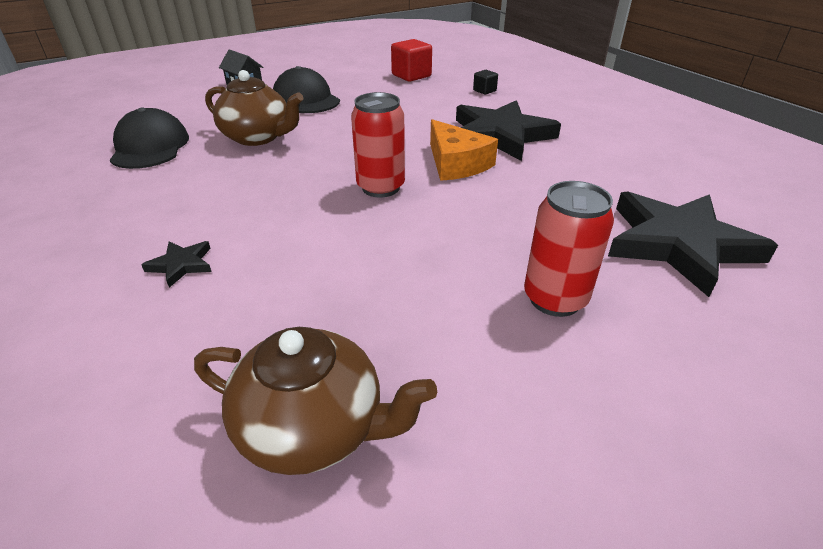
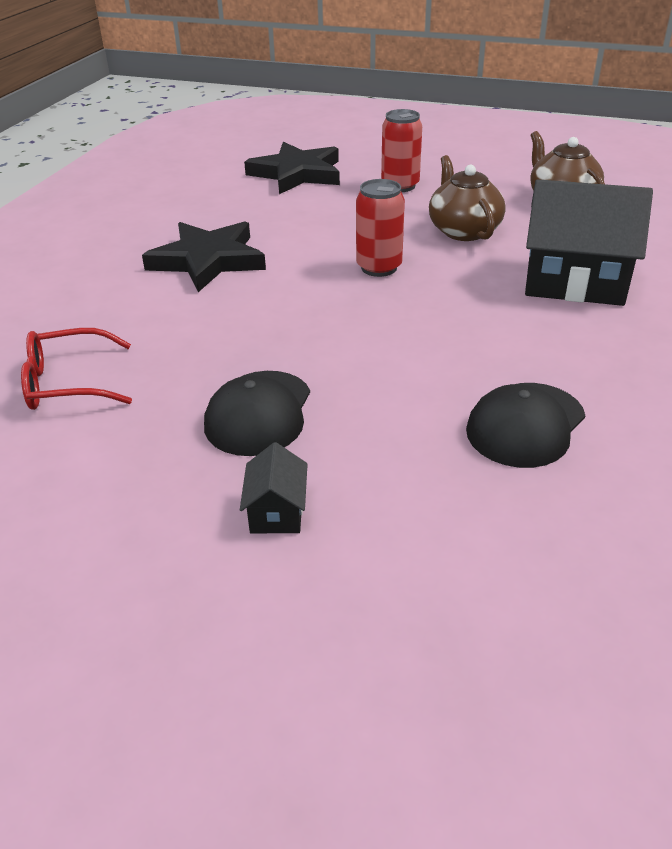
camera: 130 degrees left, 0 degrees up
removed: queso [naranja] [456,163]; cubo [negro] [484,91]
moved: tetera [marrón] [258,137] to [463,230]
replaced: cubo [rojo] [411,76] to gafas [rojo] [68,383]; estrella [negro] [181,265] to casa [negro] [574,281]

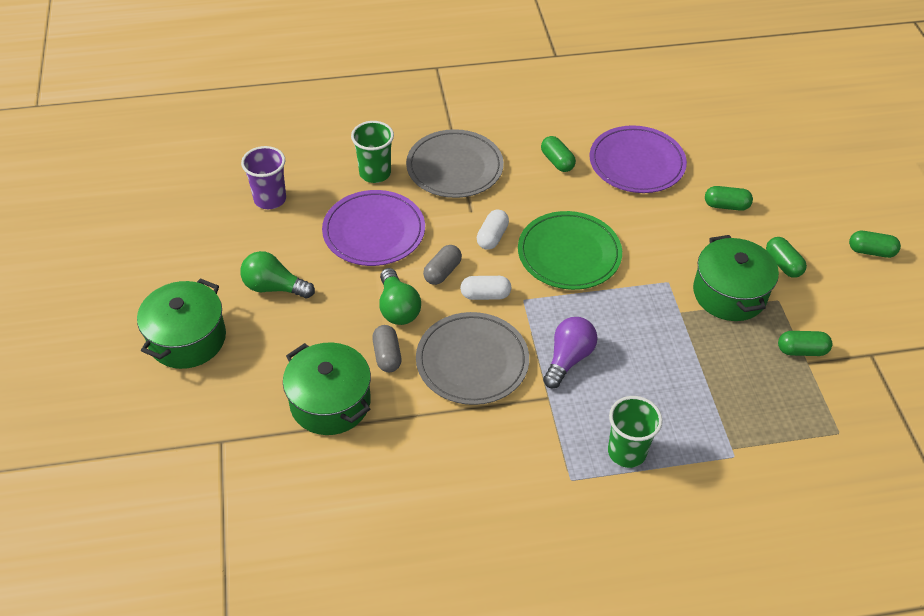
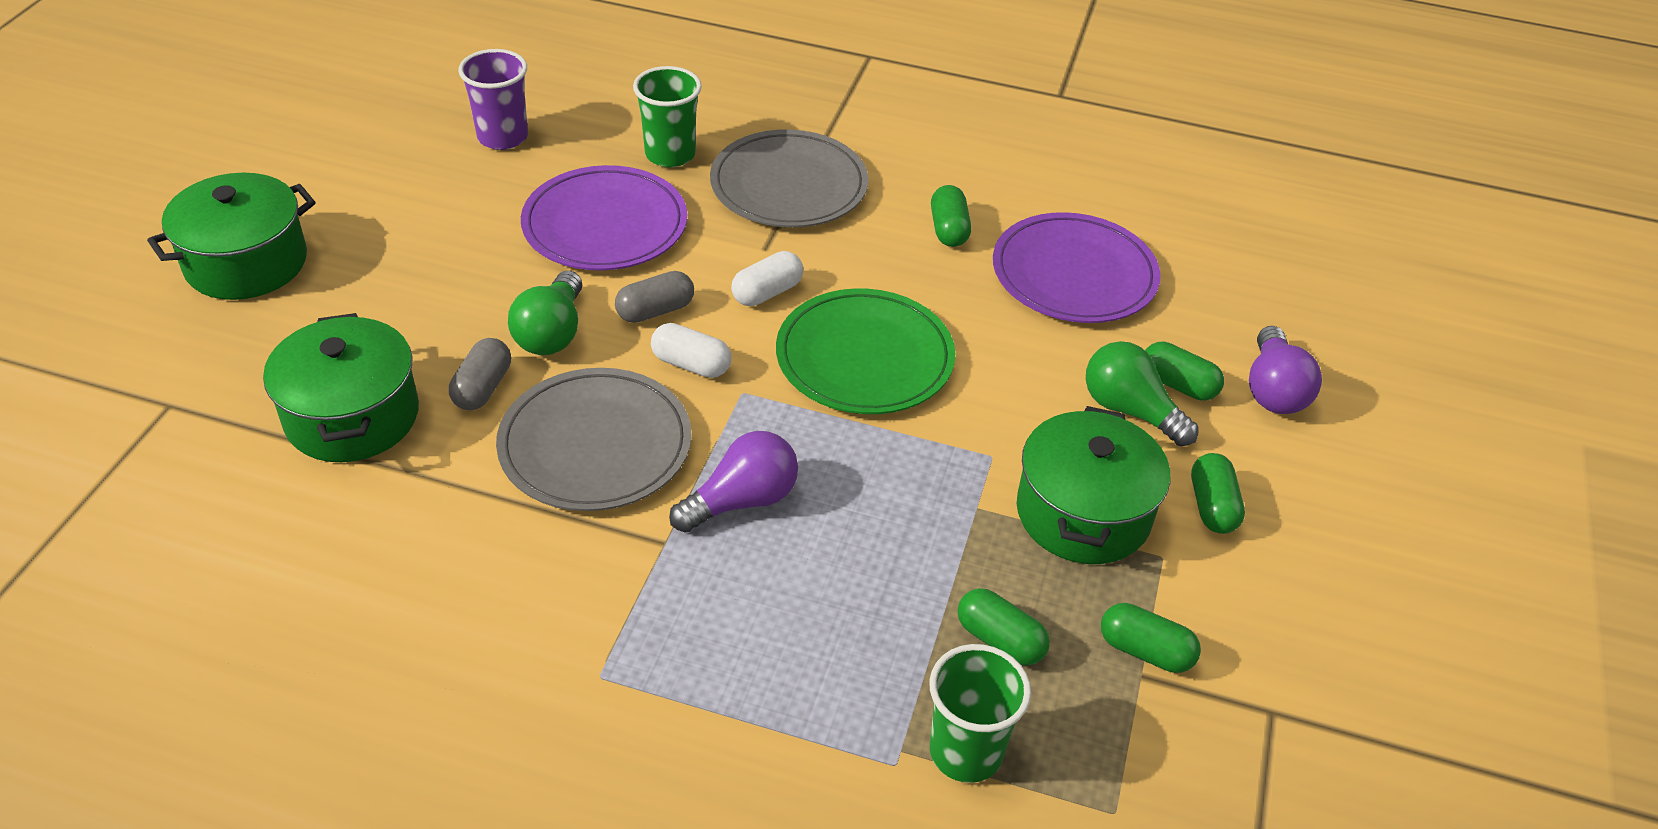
camera: 25 degrees right, 5 degrees down
added: bombilla [morado] [1273,390]
moved: vaso [verde] [626,452] to [965,752]; cápsula [verde] [871,251] to [1000,640]; bombilla [verde] [274,287] to [1130,410]

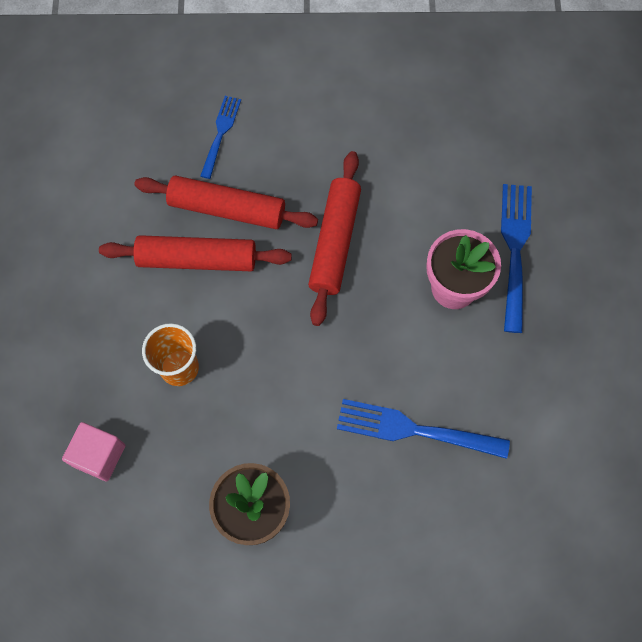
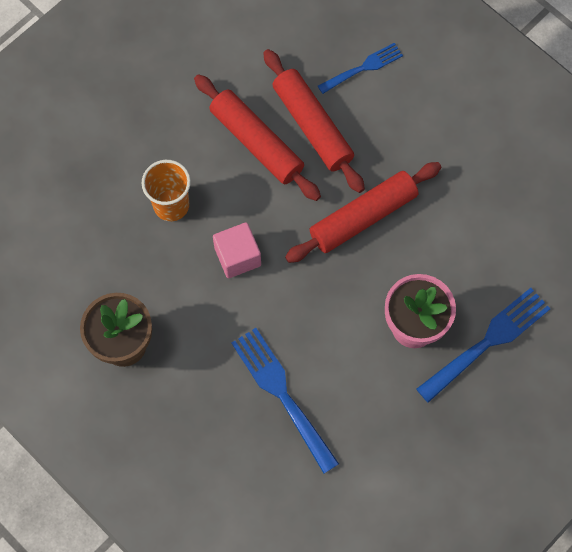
camera: 45 degrees right, 0 degrees up
moved: cubo [rosa] [99,455] to [237,256]

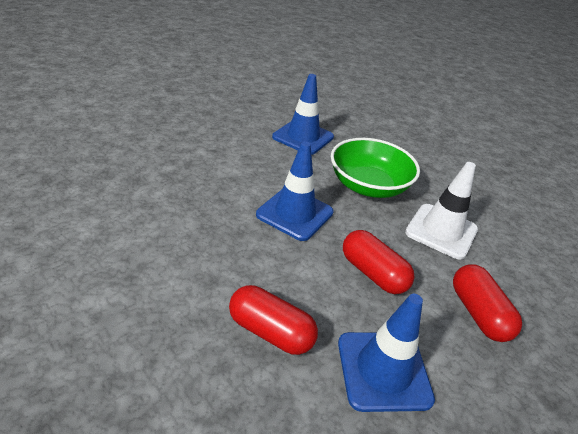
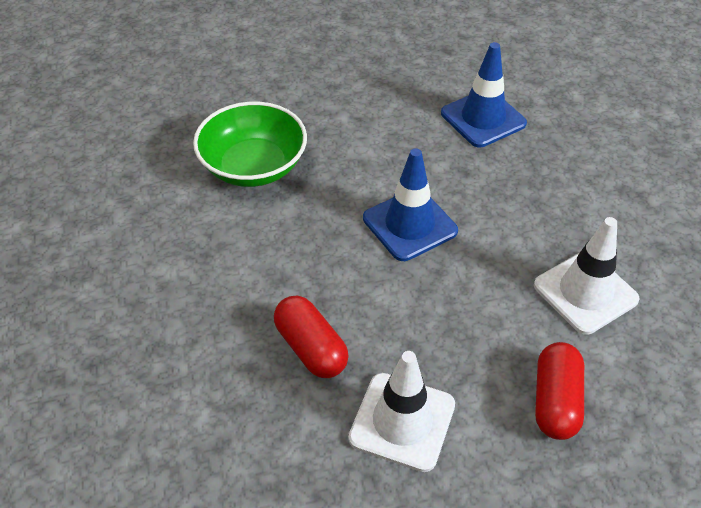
camera: 30 degrees right, 10 degrees up
removed: cápsula [rojo] [373,273]
moved: cuenco [verde] [368,186] to [253,166]
recoloured: cono de tráfico [azul] [383,370] to cono de tráfico [blanco] [402,421]

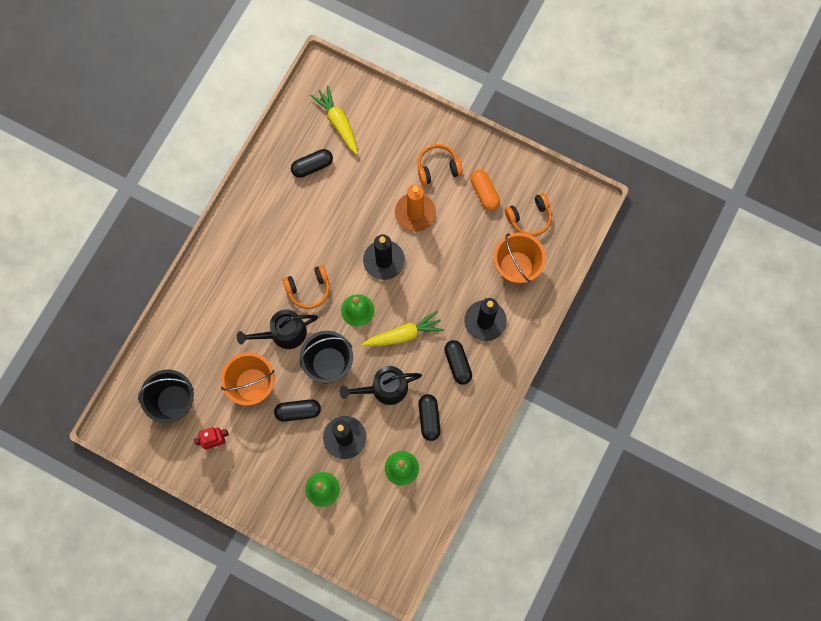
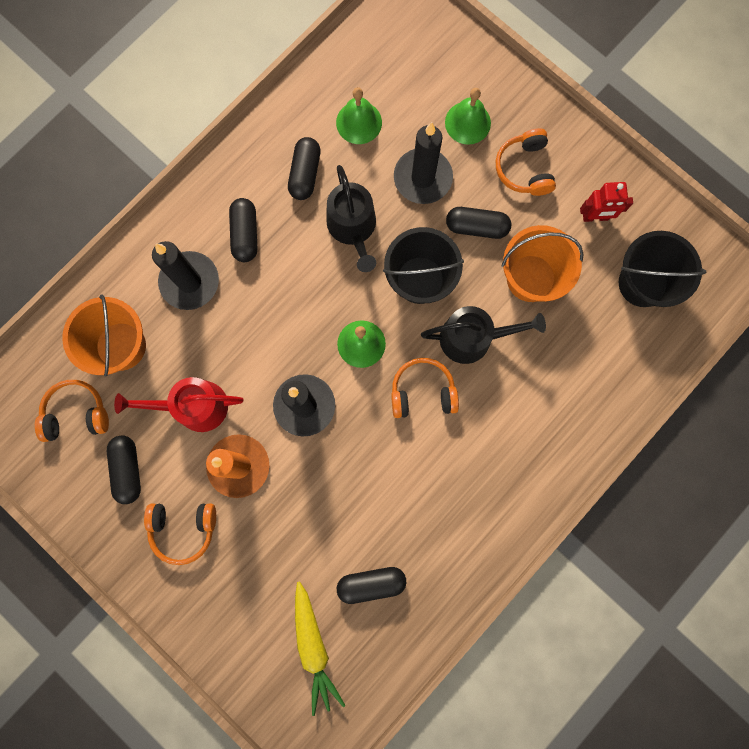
camera: 165 degrees left, 5 degrees up
removed: zanahoria [amarillo] [404,334]
added: regadera [rojo] [194,406]; auriculares [naranja] [524,169]
recoloured: cápsula [naranja] [484,193] to cápsula [negro] [128,470]
turned: regadera [negro] [384,388] = [353,227] 75 degrees clockwise

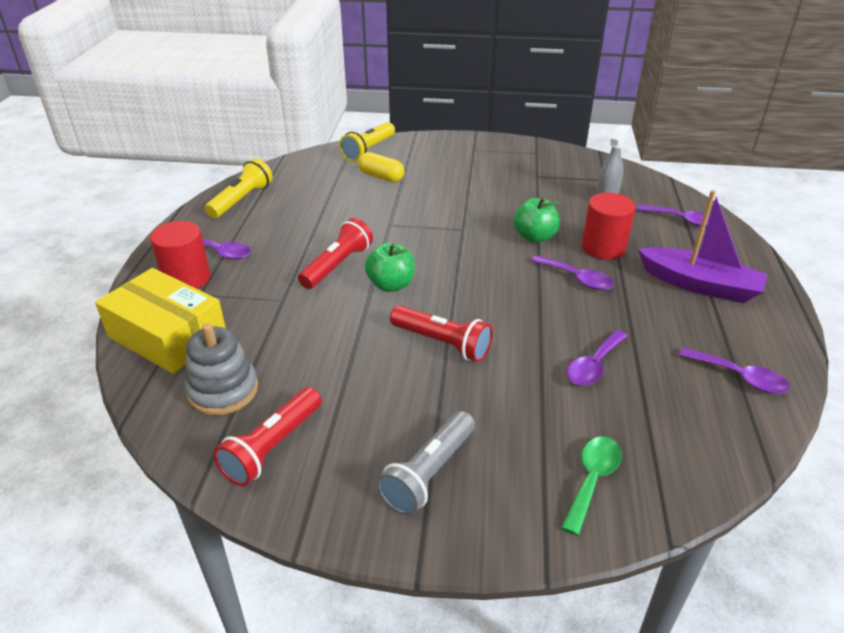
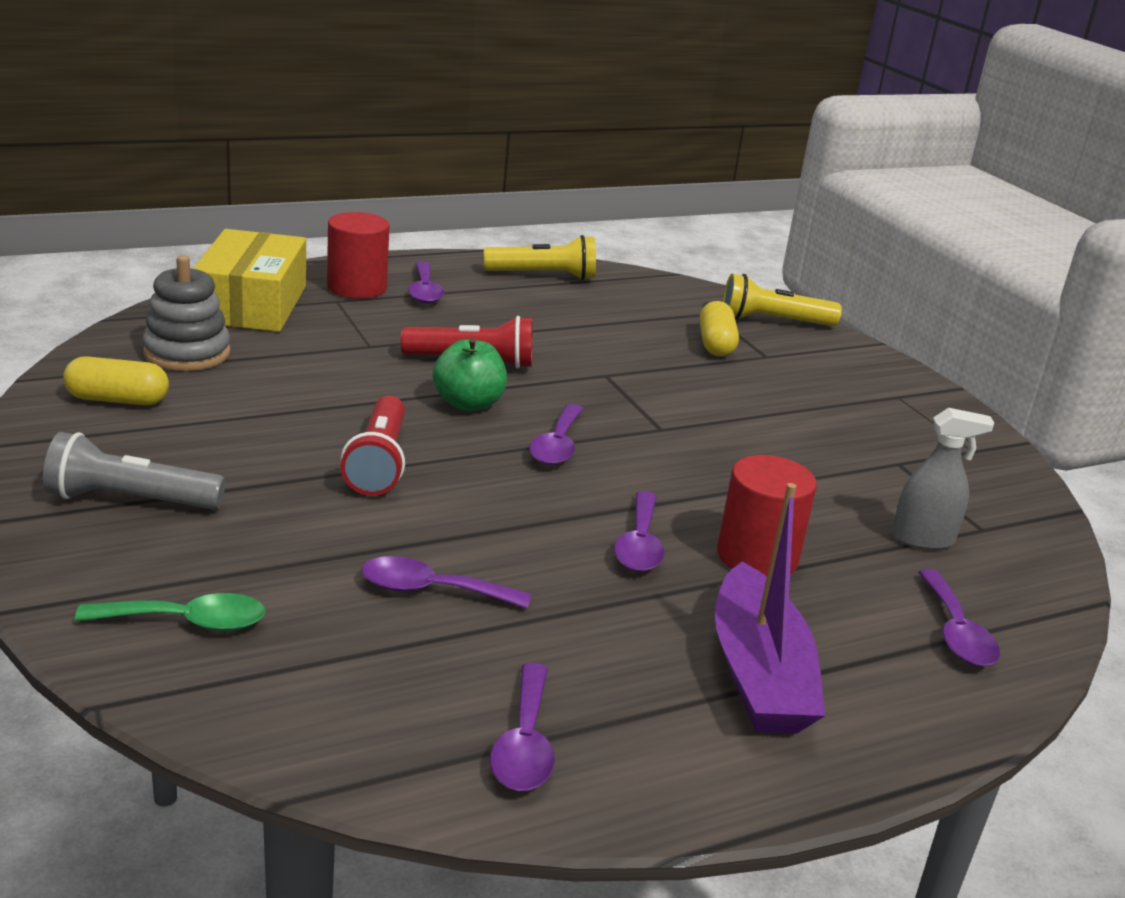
camera: 55 degrees right, 10 degrees down
removed: manzana [verde] [534,237]
added: cuchara [morado] [557,445]
replaced: lámpara de mano [rojo] [272,447] to cápsula [amarillo] [117,400]

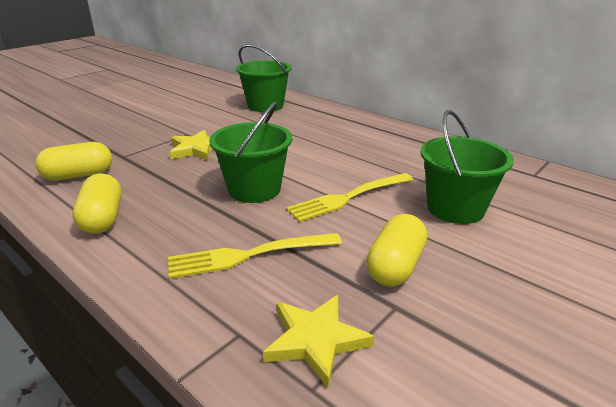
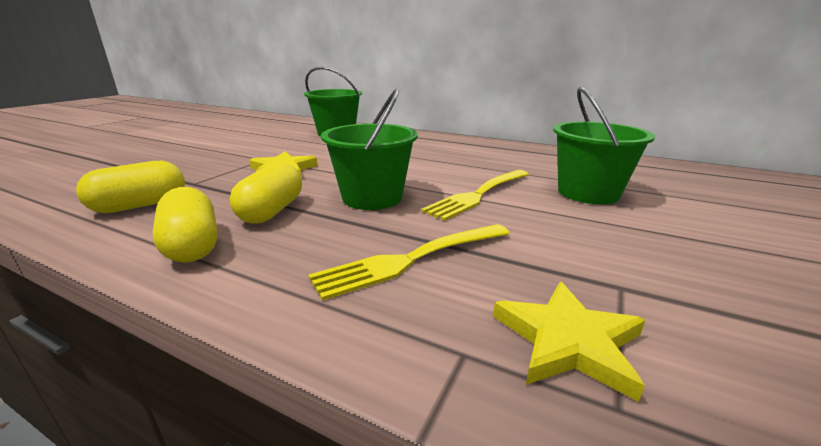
camera: 15 degrees left, 5 degrees down
moved: cápsula [amarillo] [395,266] to [271,211]

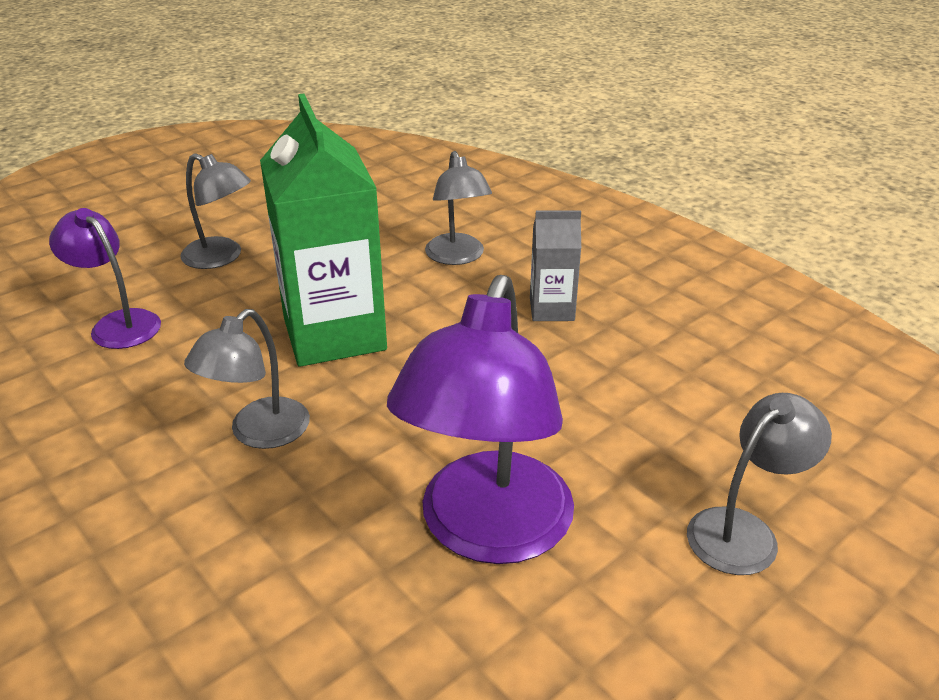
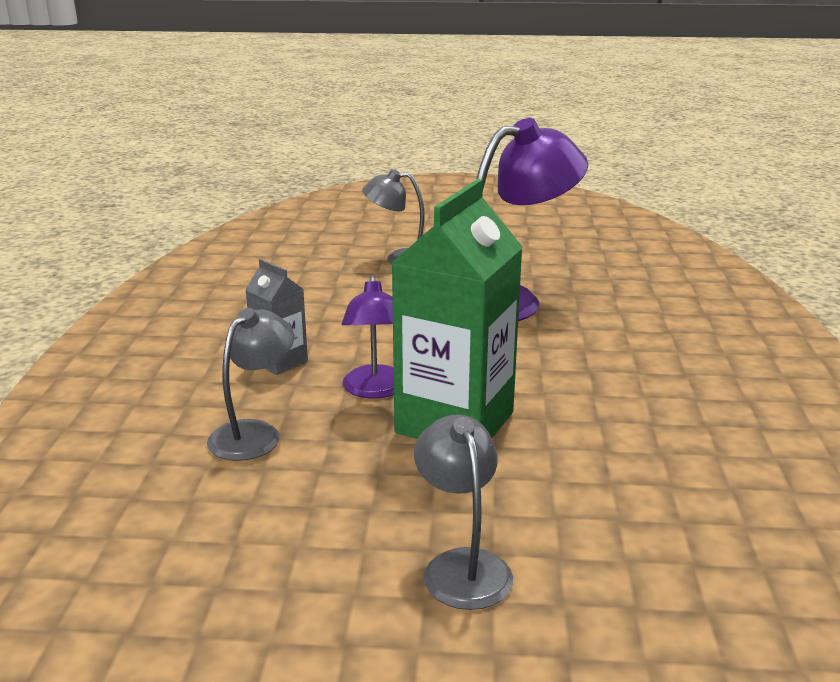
camera: 135 degrees left, 10 degrees down
removed: lámpara [gris] [259,433]
moved: lámpara [morado] [118,323] to [375,390]

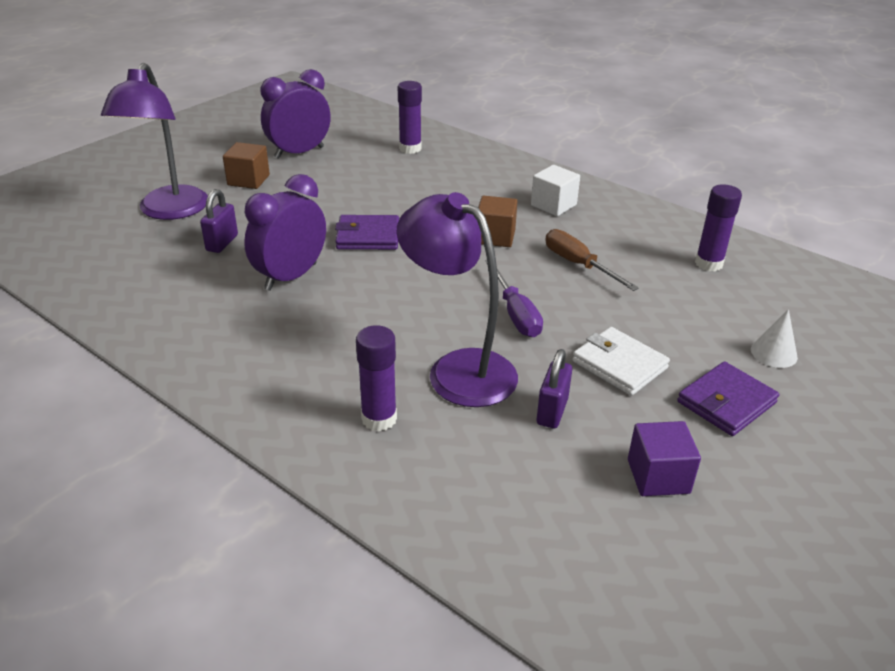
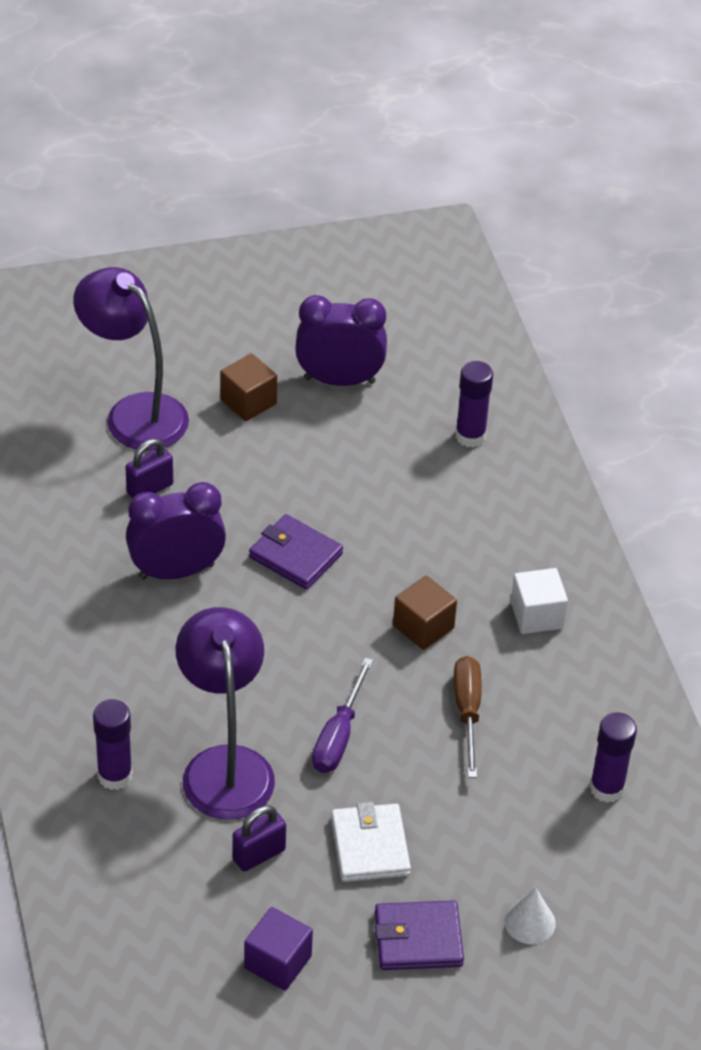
camera: 35 degrees right, 10 degrees up
turned: lámpara [morado] [169,211] = [134,413] 90 degrees clockwise

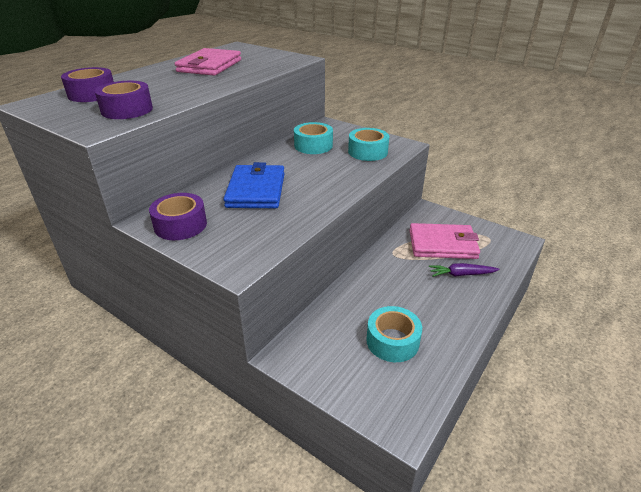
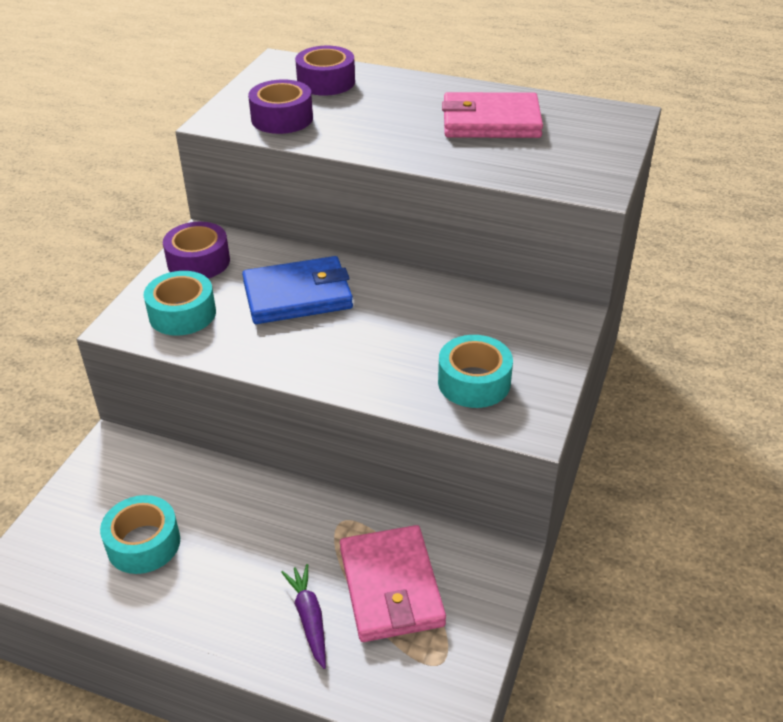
camera: 75 degrees right, 5 degrees up
moved: cinta adhesiva [turquesa] [313,145] to [182,314]

